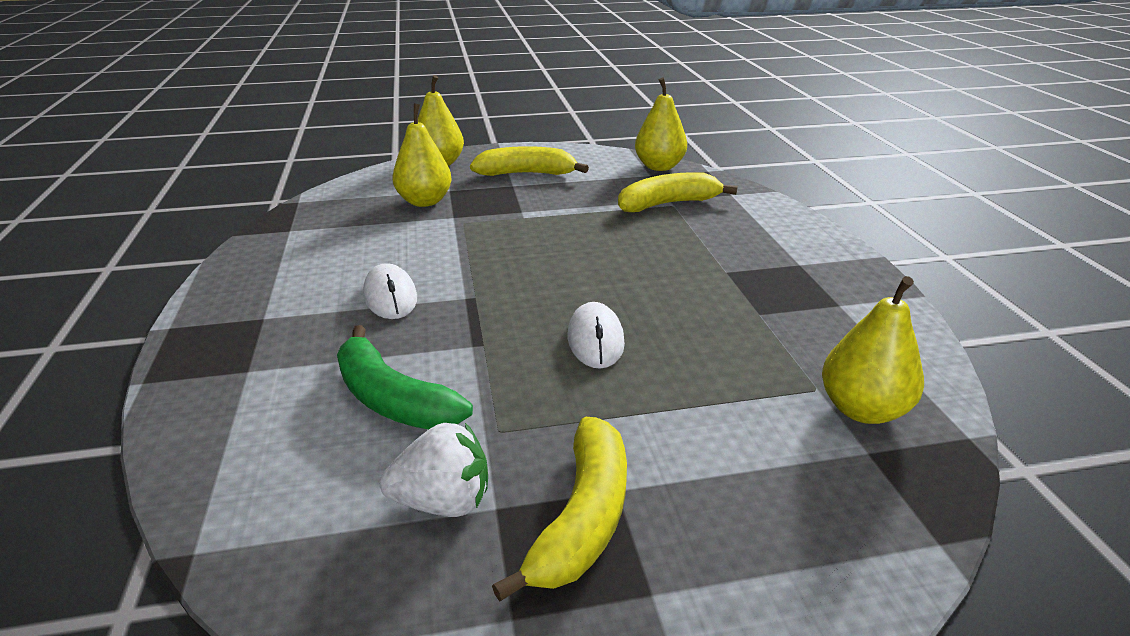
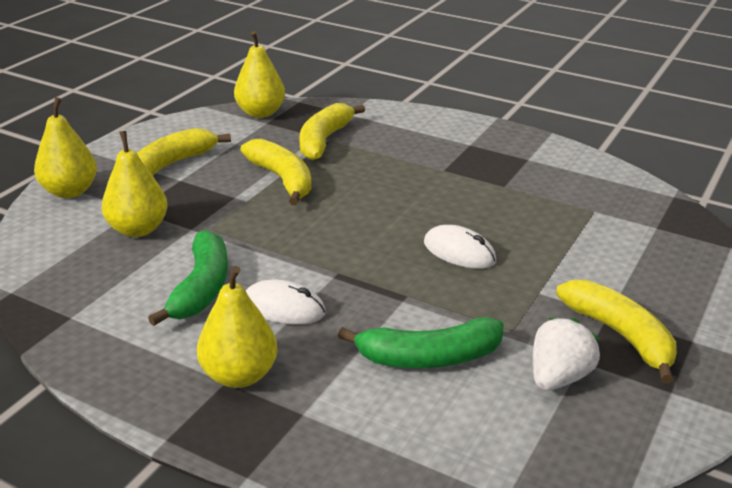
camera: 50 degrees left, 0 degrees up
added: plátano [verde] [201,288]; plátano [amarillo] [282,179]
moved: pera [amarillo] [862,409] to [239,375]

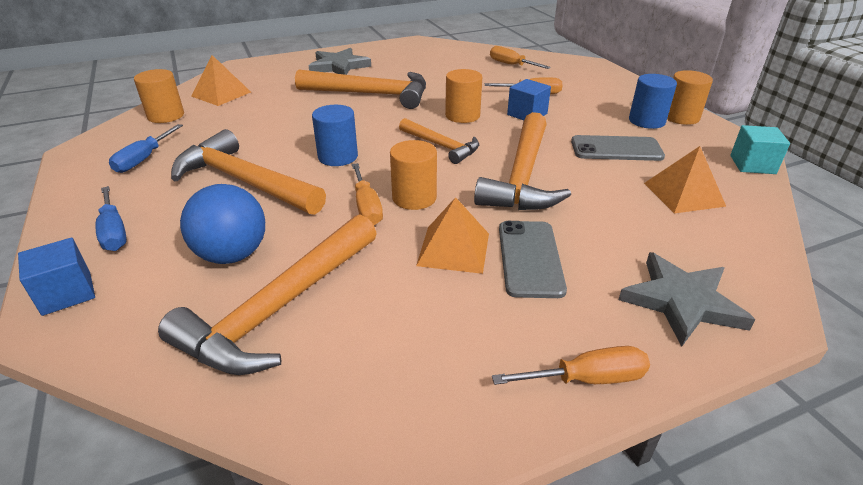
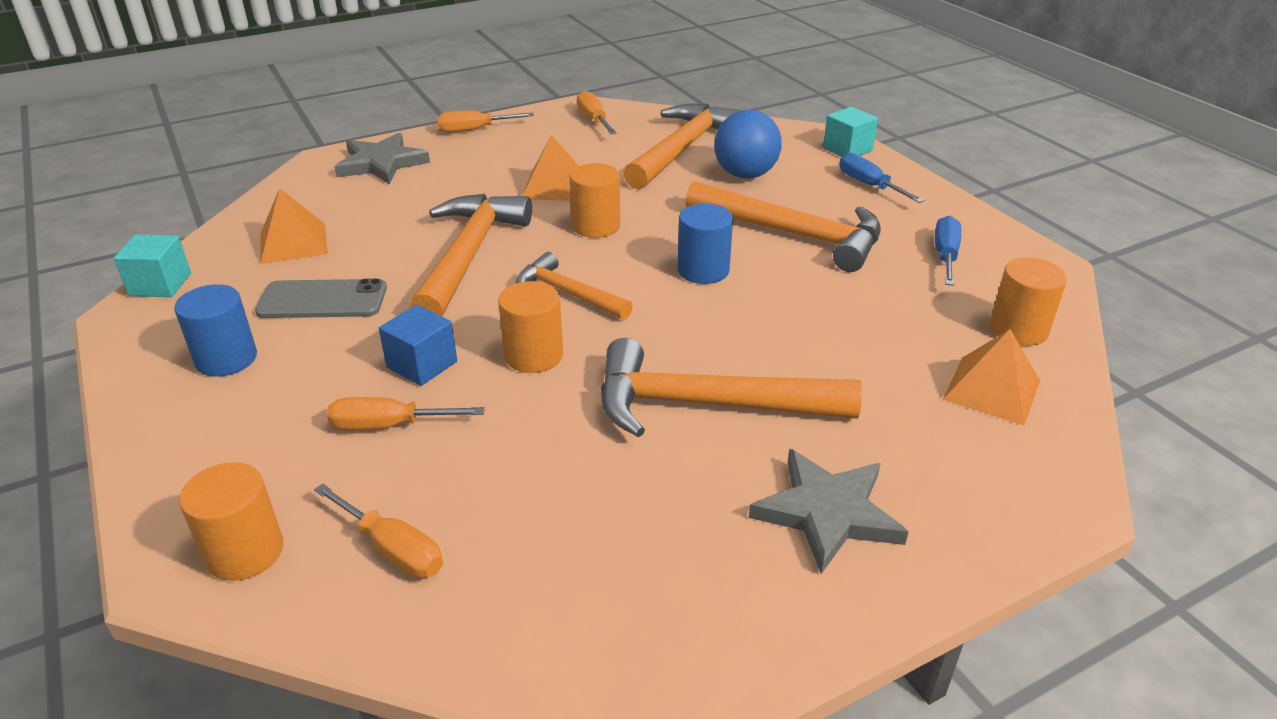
camera: 175 degrees right, 0 degrees up
removed: móvil [gris] [530,258]
moved: cilindro [naranja] [681,117] to [245,552]; destornillador [naranja] [366,207] to [594,120]
recoloured: cubo [azul] [67,293] to cubo [turquesa] [847,149]

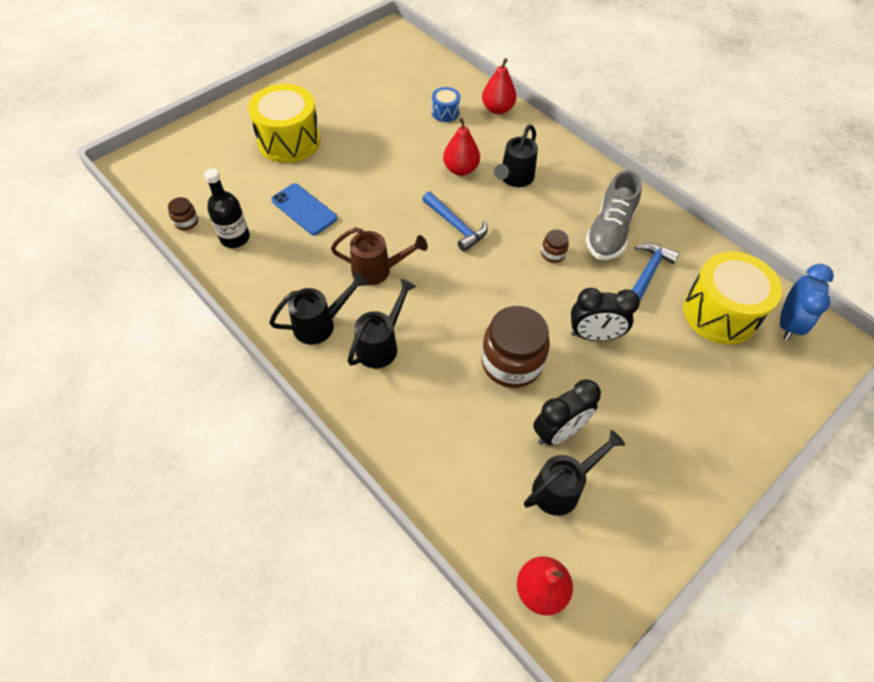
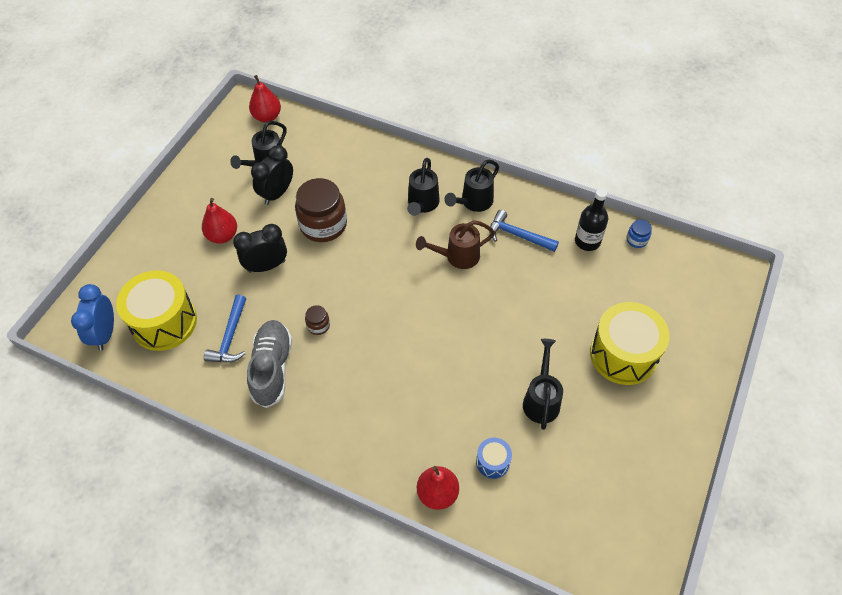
camera: 160 degrees right, 0 degrees up
removed: móvil [azul] [304,209]
moved: pera [rojo] [460,169] to [223,236]; martillo [azul] [456,226] to [518,235]; regadera [negro] [514,178] to [541,400]
recoloured: tarro [marrón] [186,222] to tarro [azul] [636,240]

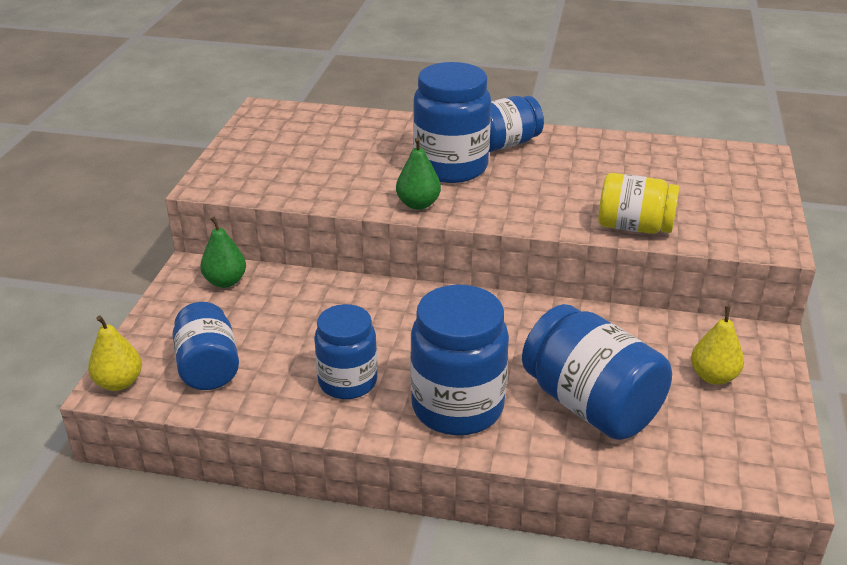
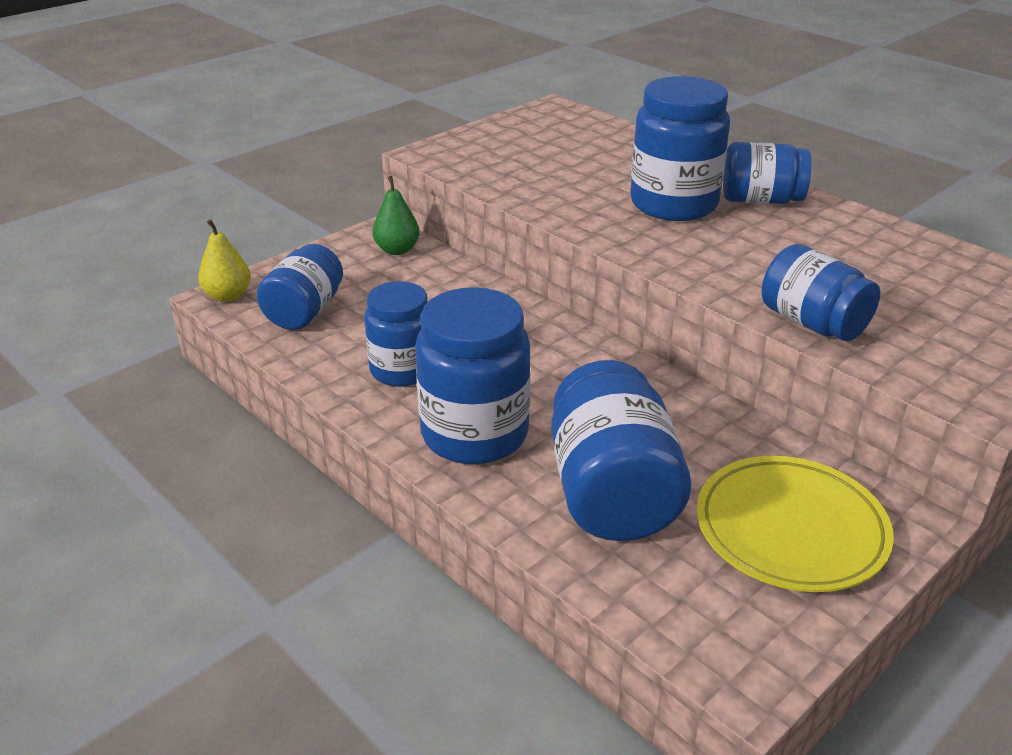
camera: 35 degrees right, 0 degrees up
removed: pera [verde] [418,204]
replaced: pera [amarillo] [713,376] to plato [amarillo] [790,529]
recoloured: tarro [amarillo] [634,227] to tarro [azul] [812,323]

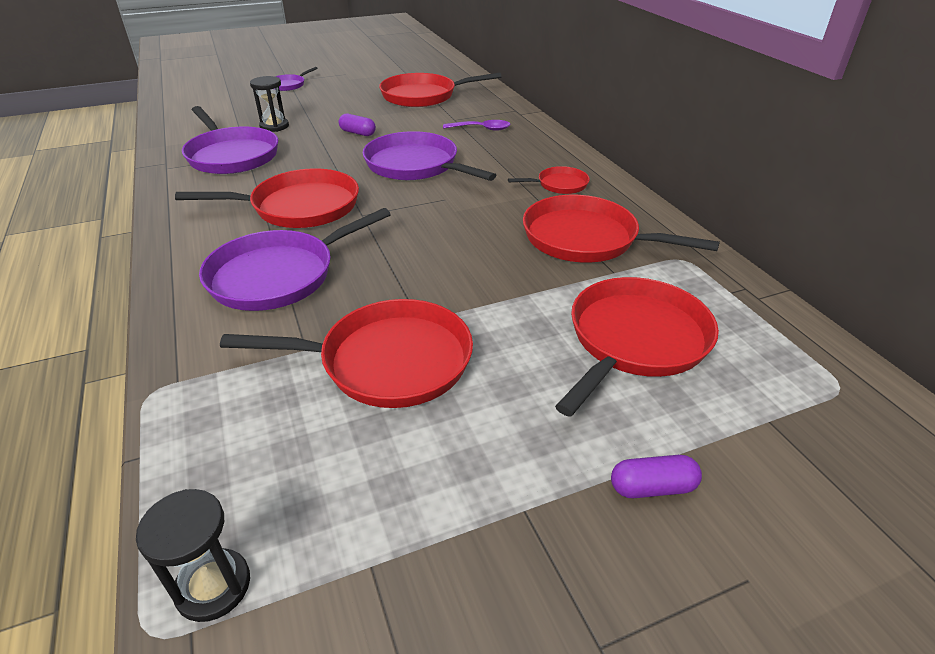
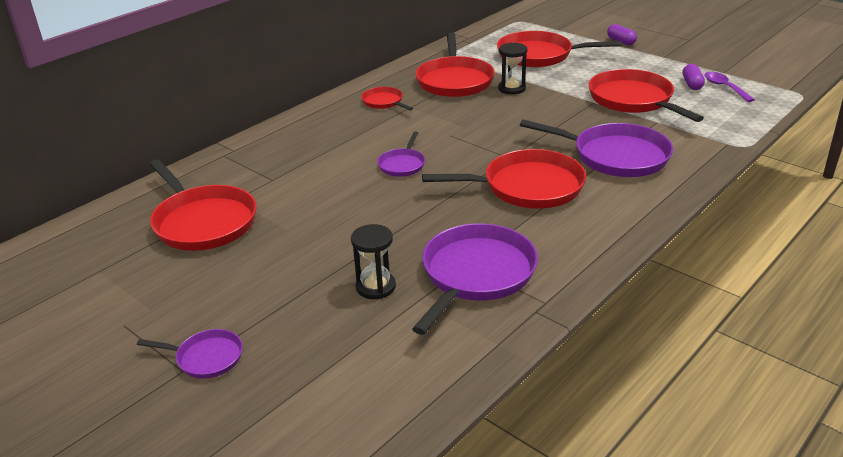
camera: 115 degrees left, 5 degrees down
moved: reloj de arena [negro] [213,586] to [511,88]; cápsula [morado] [357,133] to [692,84]; cuchara [morado] [481,129] to [724,87]
turned: sartén [rojo] [300,207] = [528,187] 120 degrees clockwise
resized: sartén [morado] [415,165] = [402,165] x0.51

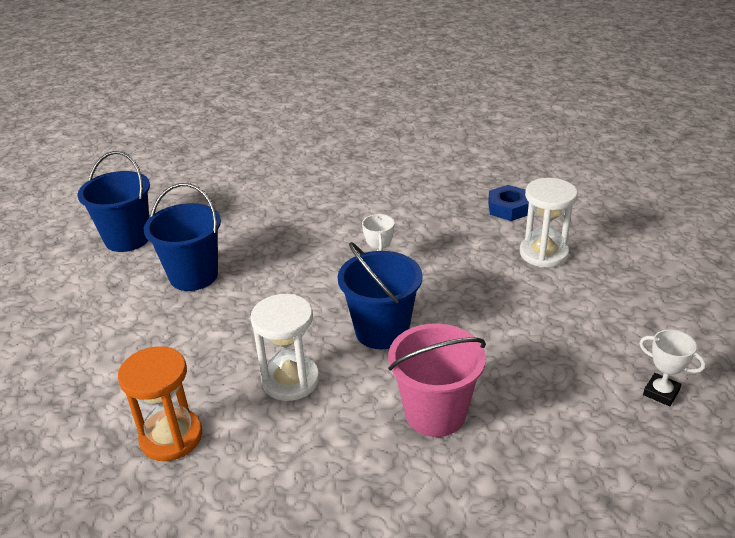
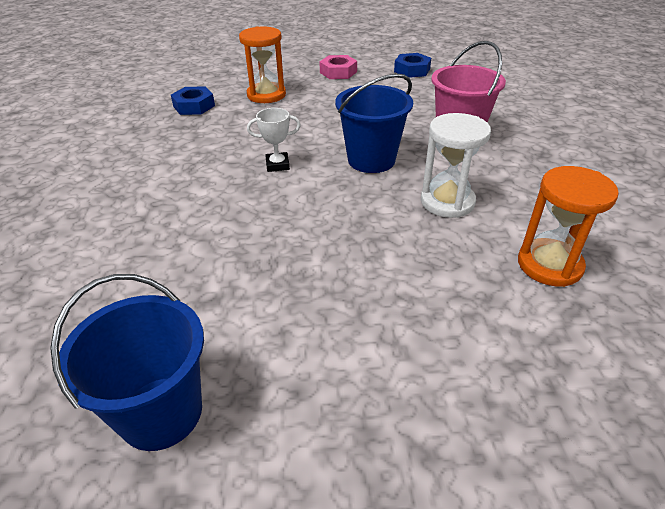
camera: 95 degrees left, 5 degrees up
removed: balde [azul] [193,276]
added: tuerca [rosa] [338,72]
replaced: trofeo [blanco] [661,392] to tuerca [azul] [412,70]
recoloured: reloj de arena [blanco] [543,253] to reloj de arena [naranja] [266,95]

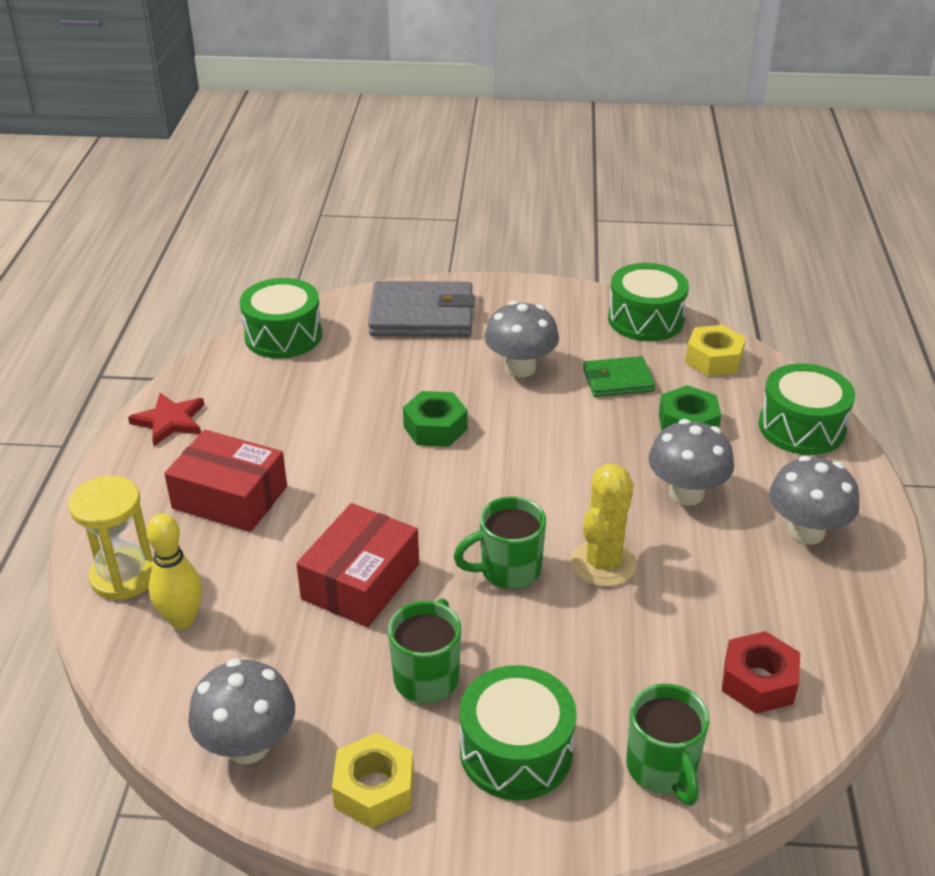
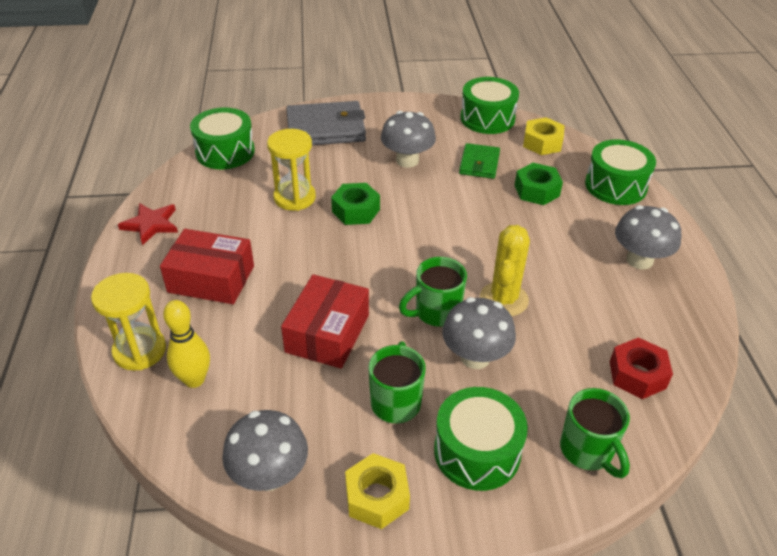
camera: 10 degrees left, 5 degrees up
added: reloj de arena [amarillo] [294,198]
moved: seta [gris] [686,493] to [475,357]
turned: cartera [verde] [618,380] = [479,163] 60 degrees counterclockwise

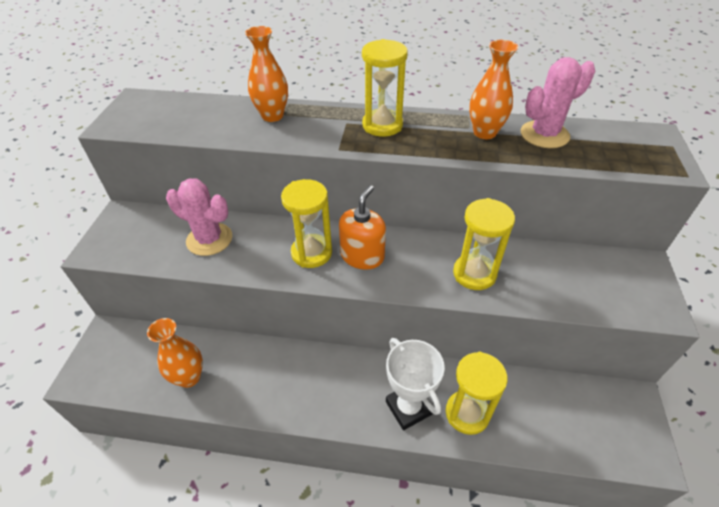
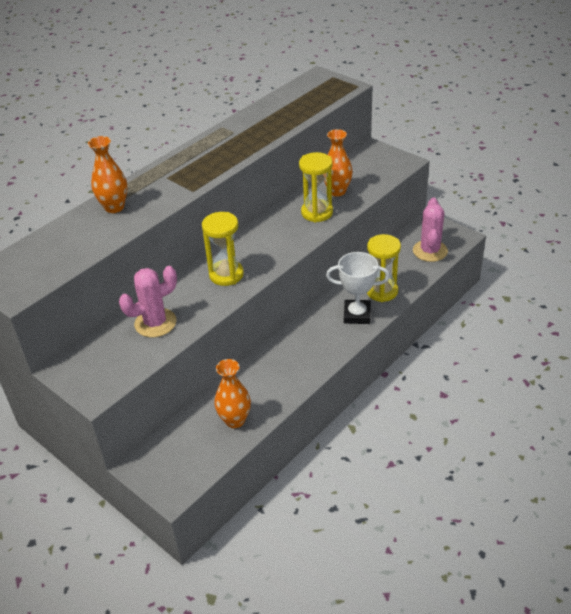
camera: 55 degrees left, 5 degrees down
removed: dispensador de jabón [naranja] [362,256]; reloj de arena [amarillo] [382,125]
moved: florero [naranja] [484,133] to [337,191]; cactus [rosa] [544,135] to [430,251]

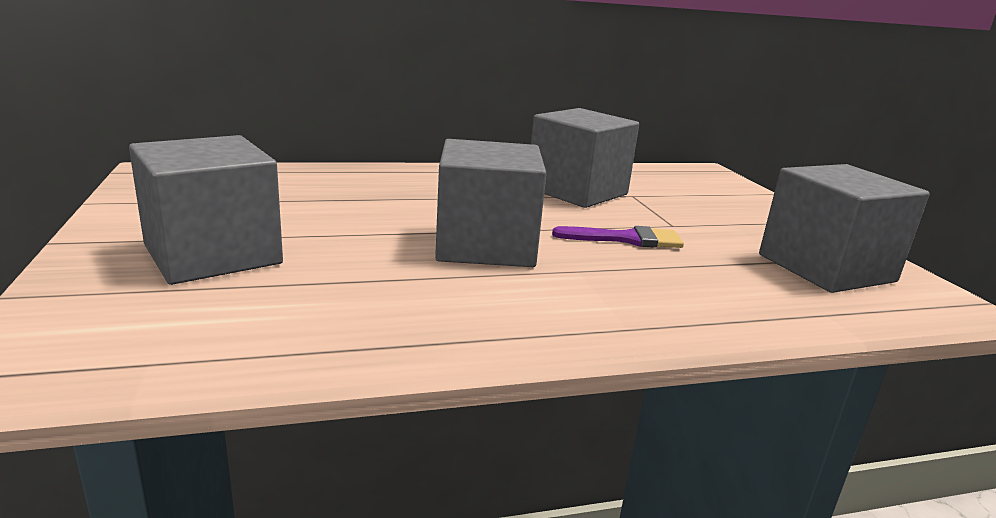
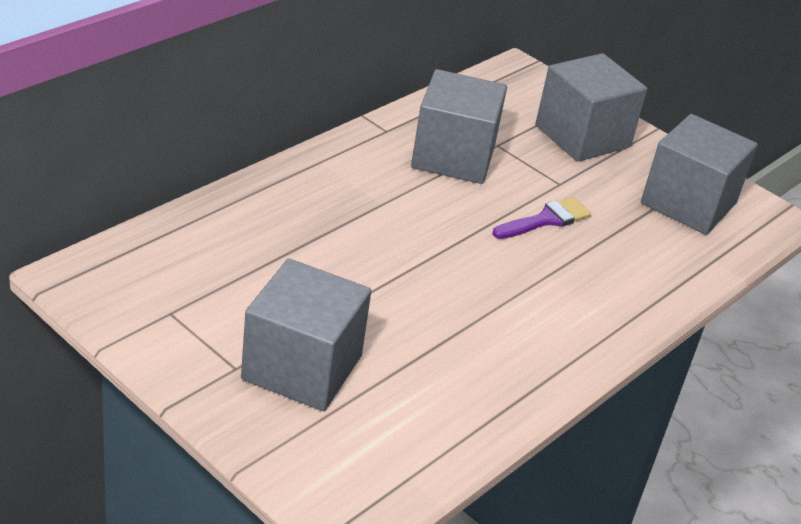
camera: 35 degrees left, 15 degrees up
moved: cubo [gris] [485,245] to [582,136]

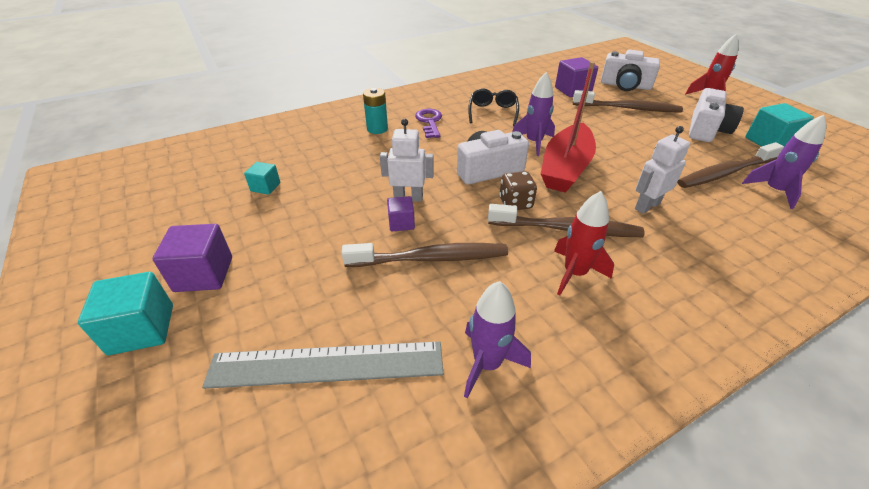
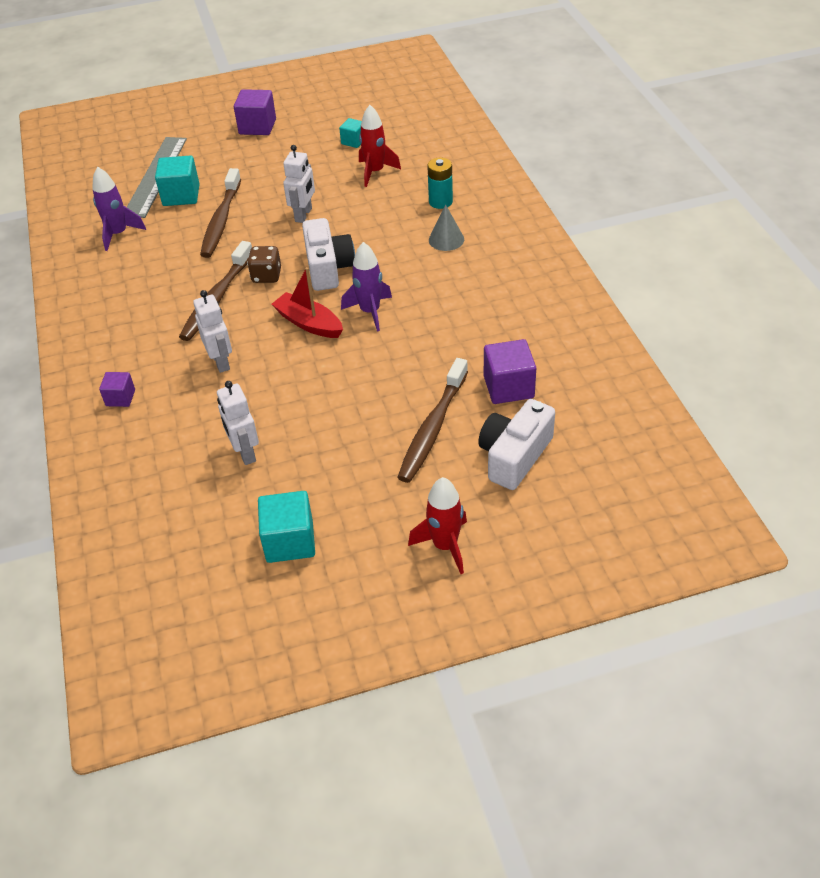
camera: 105 degrees right, 5 degrees up
removed: gafas [negro] [493,112]; cámara [blanco] [706,129]; cohete [morado] [774,191]
moved: cubo [morado] [401,223] to [120,398]; cubo [turquesa] [142,329] to [181,195]; cohete [rojo] [574,273] to [375,172]
replaced: cepillo de dientes [marrón] [725,173] to robot [blanco] [245,452]; llave [morado] [429,122] to cono [gris] [446,239]
resized: barco [rojo] [565,168] = [309,323] x0.65

